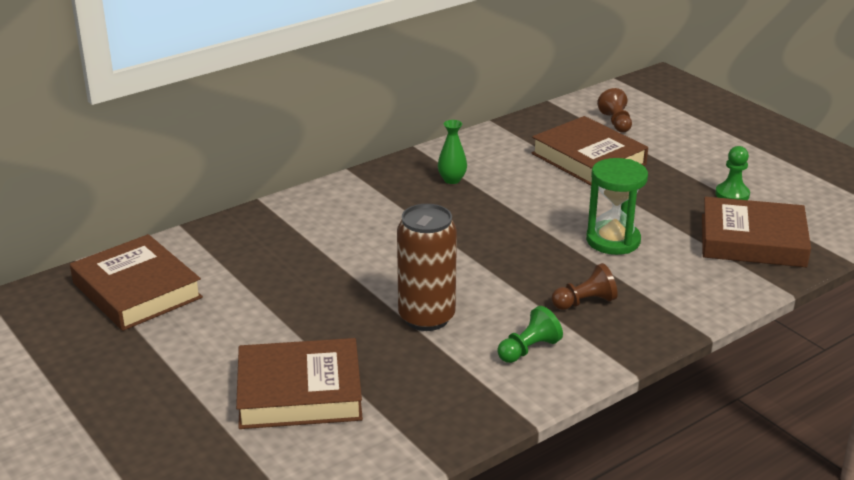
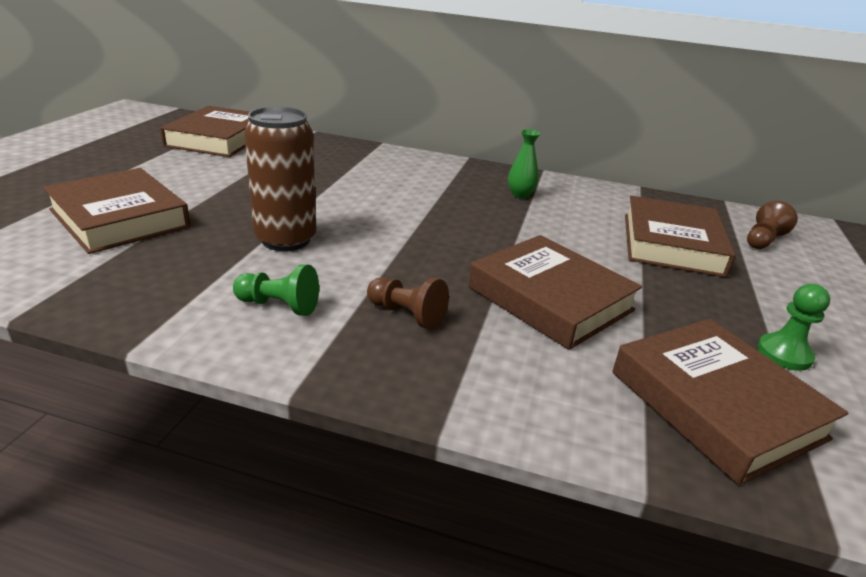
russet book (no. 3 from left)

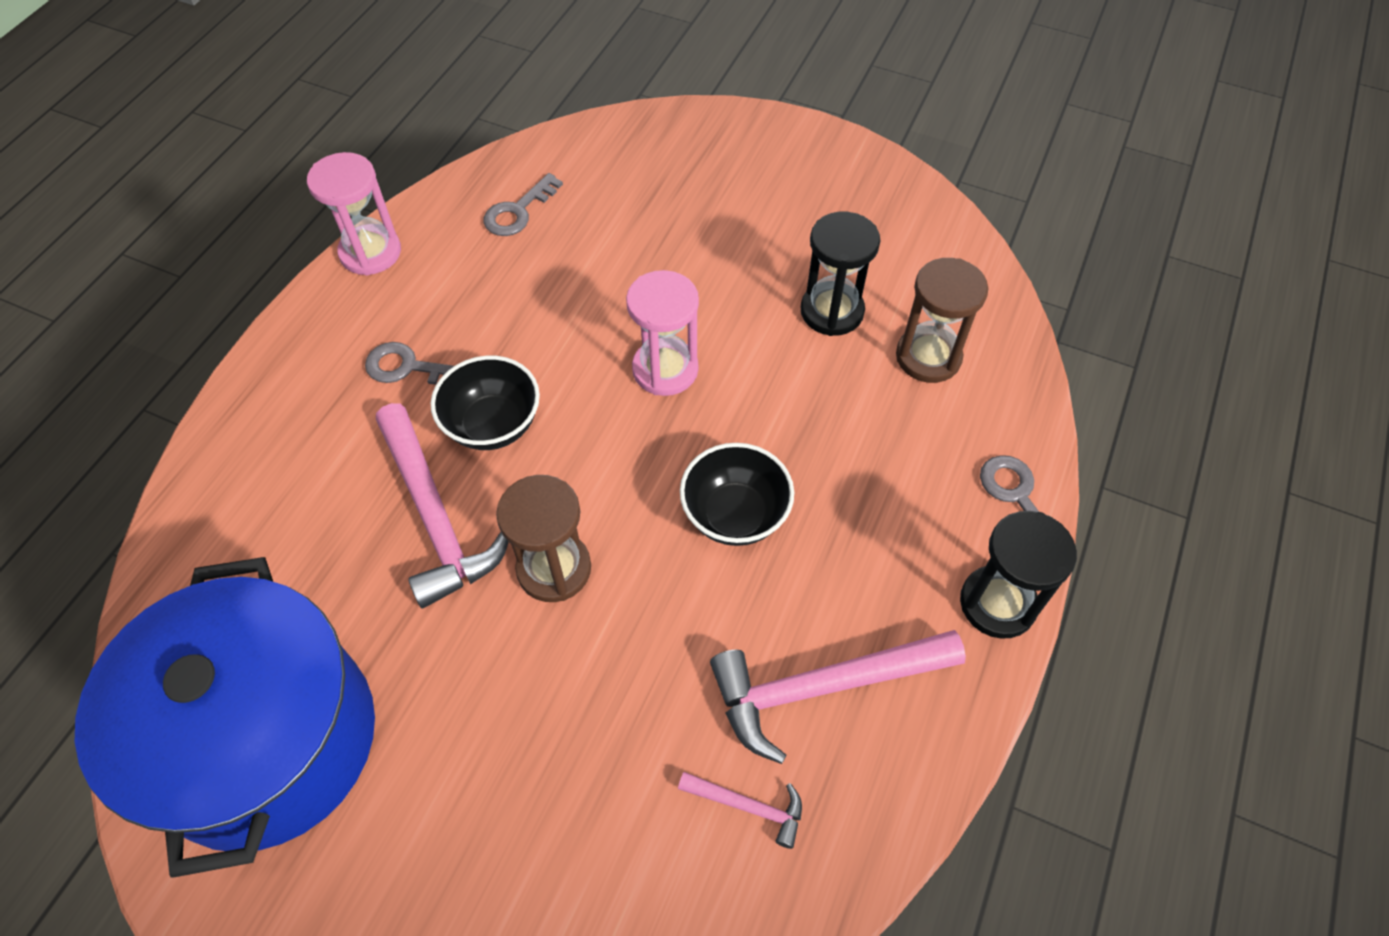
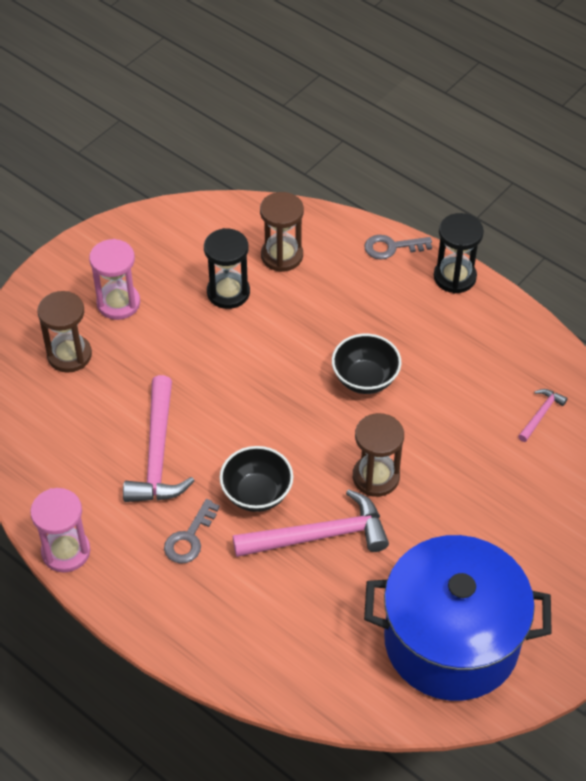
gray latchkey (no. 2 from left in the first image)
rose-pink sandglass (no. 2 from left)
rose-pink hammer (no. 1 from left)
russet sandglass (no. 1 from left)

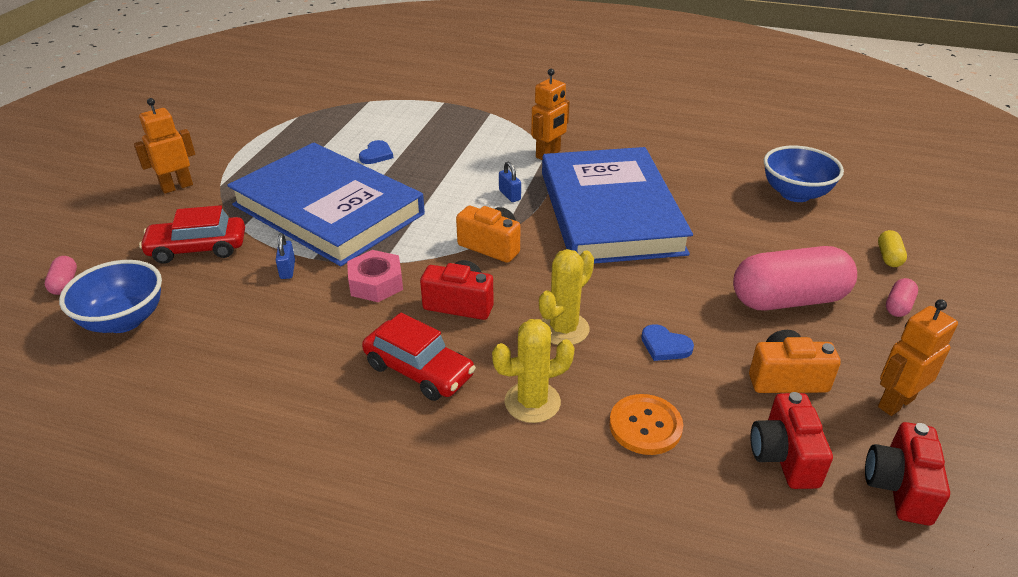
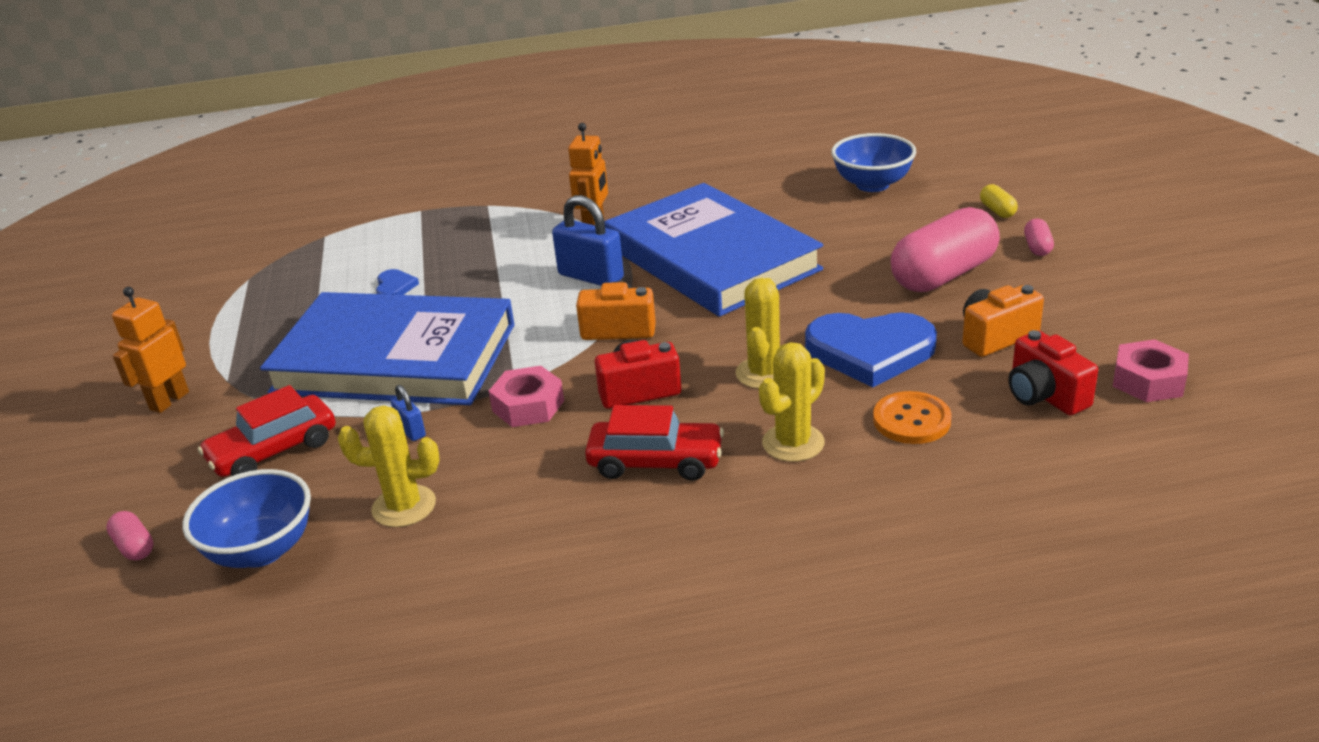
blue padlock (no. 2 from left)
bright orange robot figure (no. 3 from left in the first image)
blue heart shape (no. 2 from left)
rose-pink hex nut (no. 2 from left)
golden prickly plant (no. 1 from left)

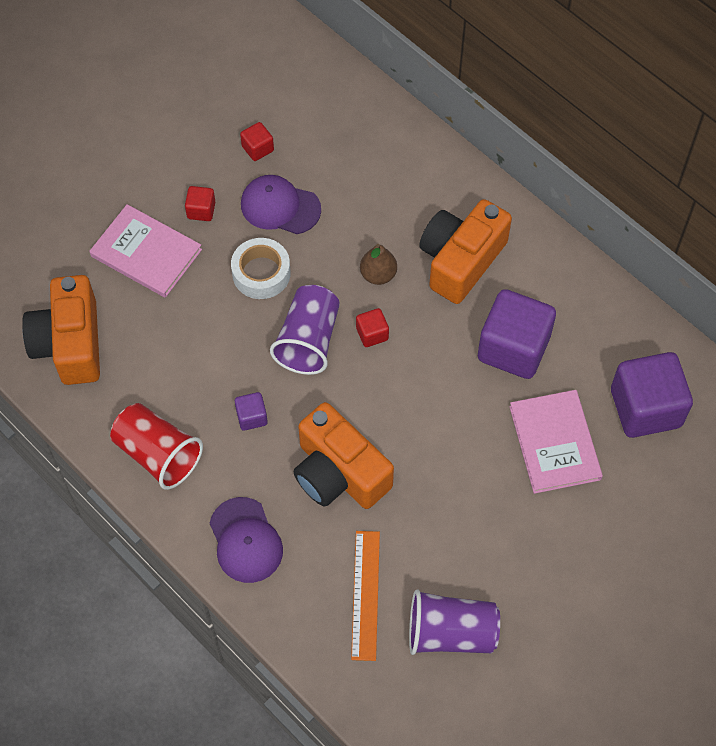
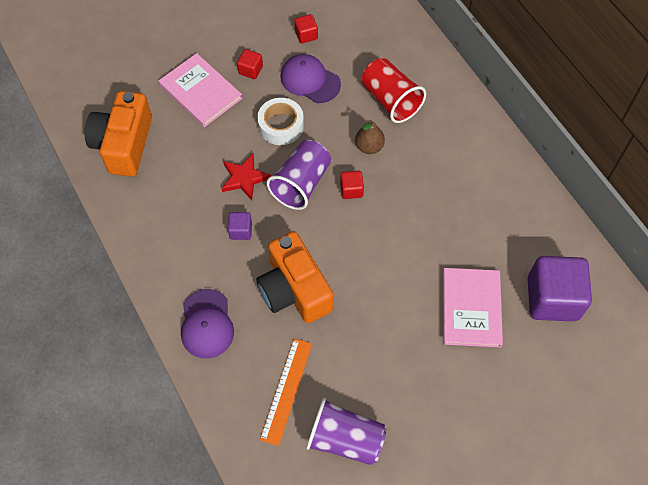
bright orange compact camera (no. 3 from left in the first image)
royal purple solid cube (no. 2 from left in the first image)
red tumbler
red star shape

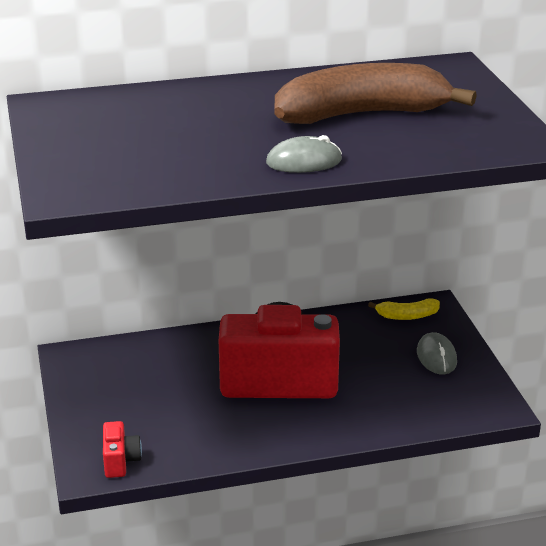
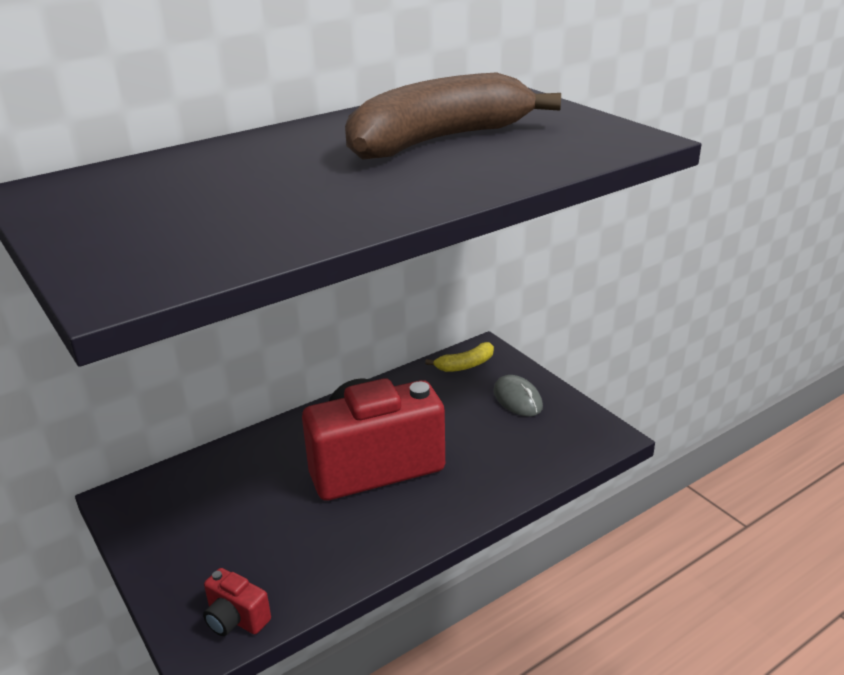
gray mouse (no. 1 from left in the first image)
red compact camera (no. 1 from left)

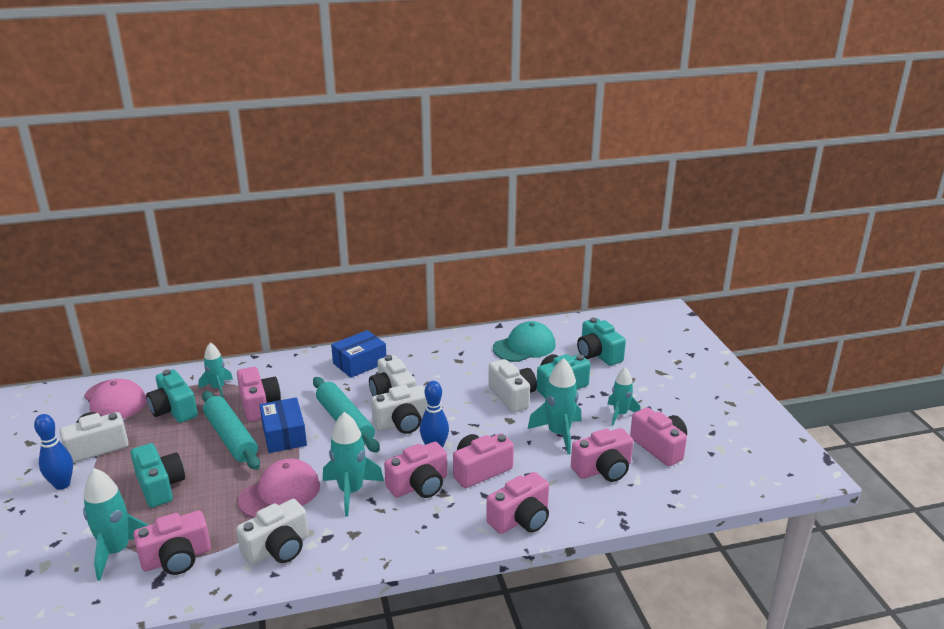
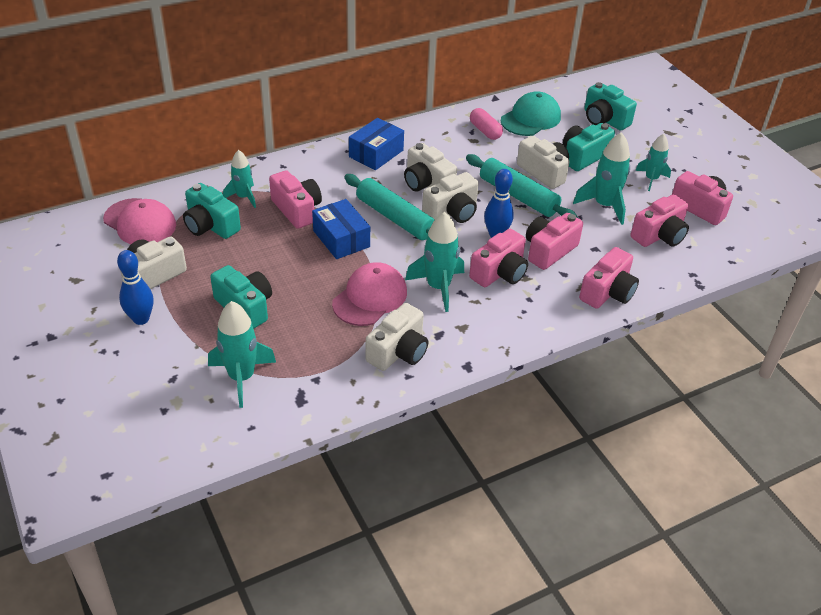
aqua pastry roller (no. 2 from left)
rose-pink compact camera (no. 1 from left in the first image)
rose-pink pill shape

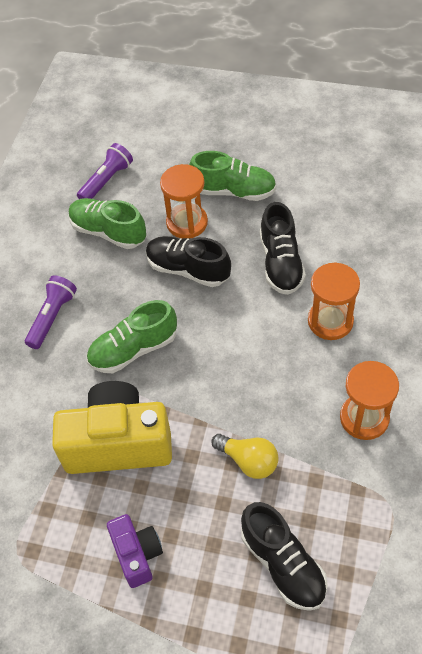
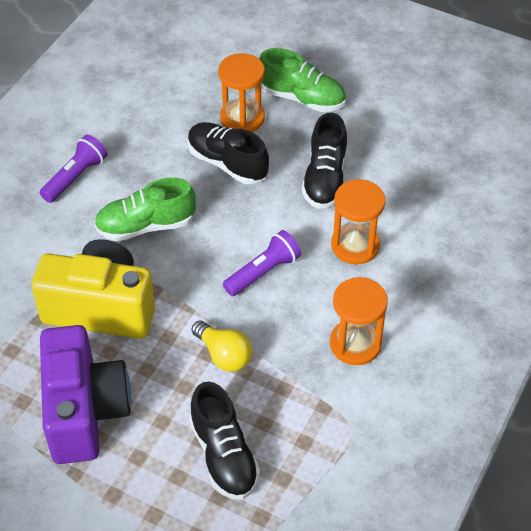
royal purple torch (no. 2 from left)
leaf-green sneaker (no. 1 from left in the first image)
royal purple compact camera

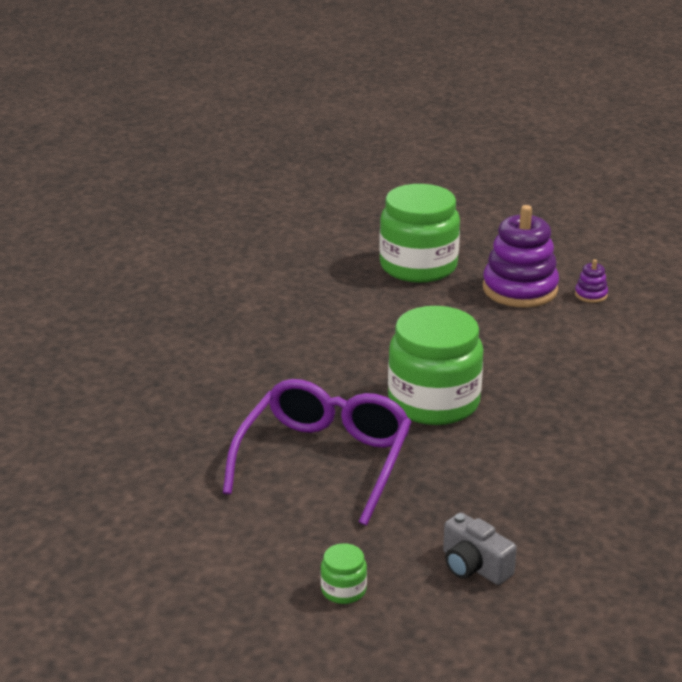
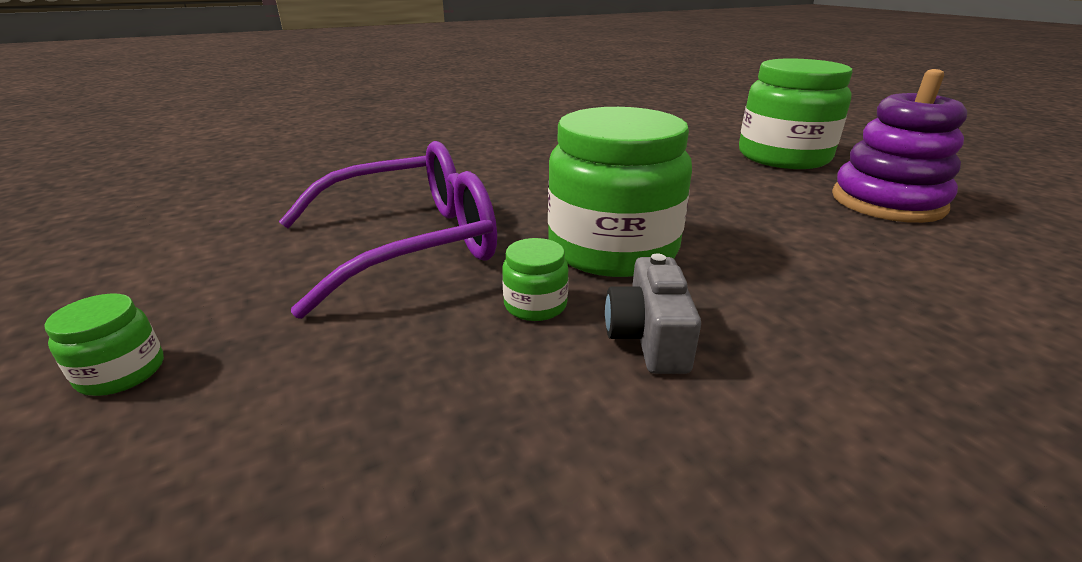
royal purple stacking toy (no. 2 from left in the first image)
gray compact camera
leaf-green preserve jar (no. 2 from left)

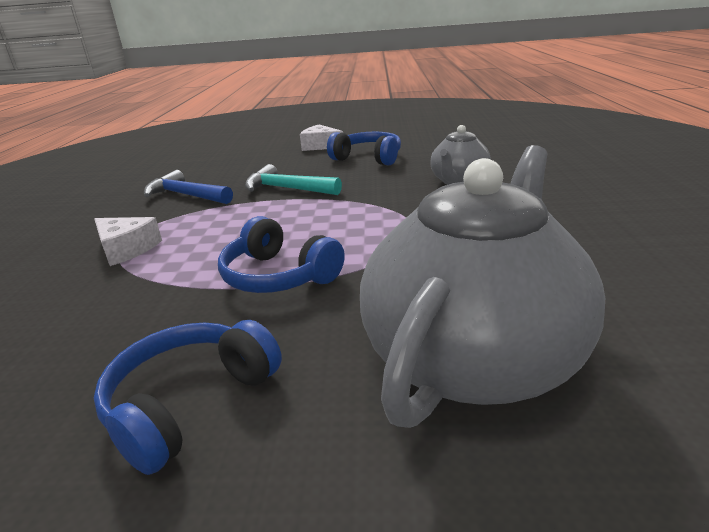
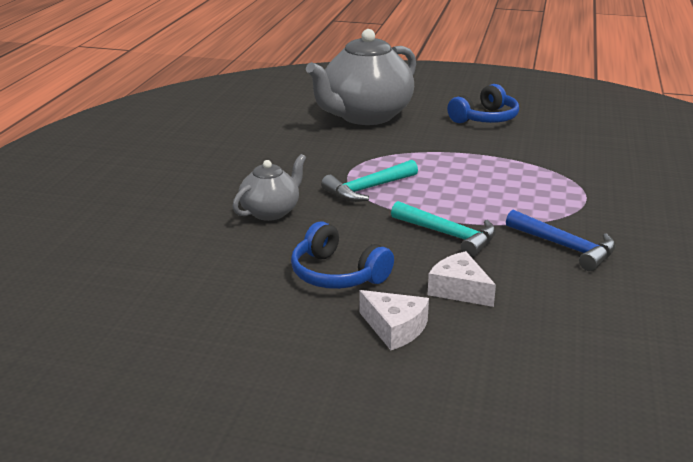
blue headphones (no. 2 from left in the first image)
white piece of cheese (no. 2 from left)
aqua hammer (no. 1 from left)

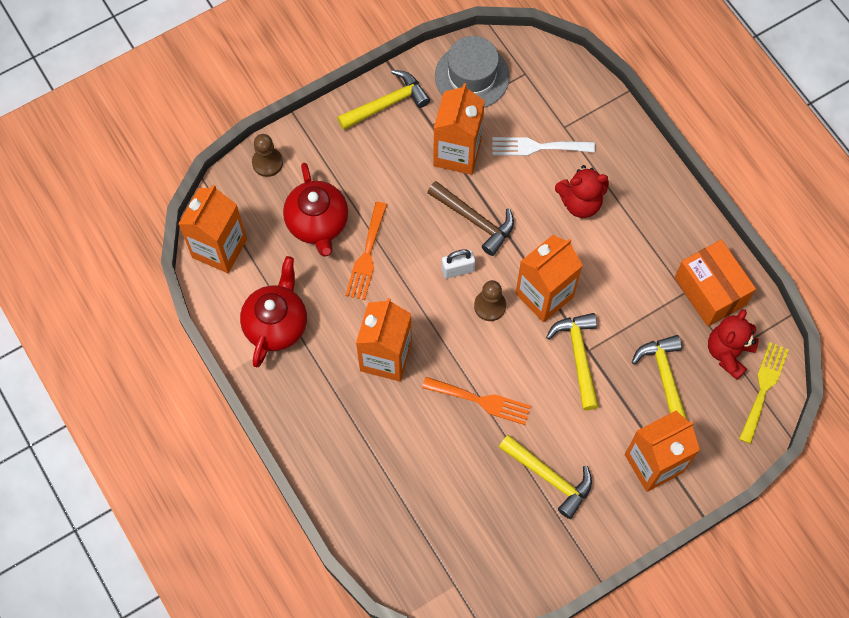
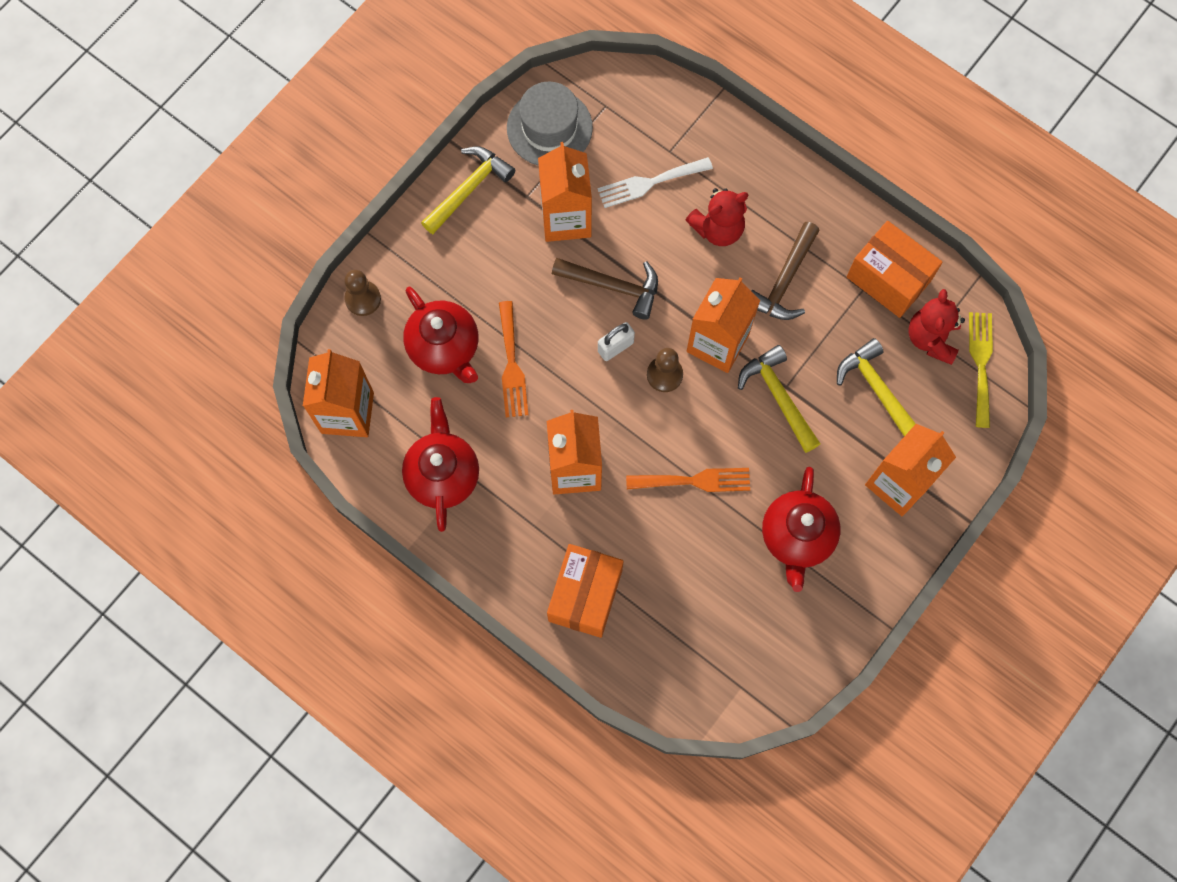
red china teapot (no. 3 from left)
russet hammer (no. 2 from left)
bright orange package (no. 1 from left)

